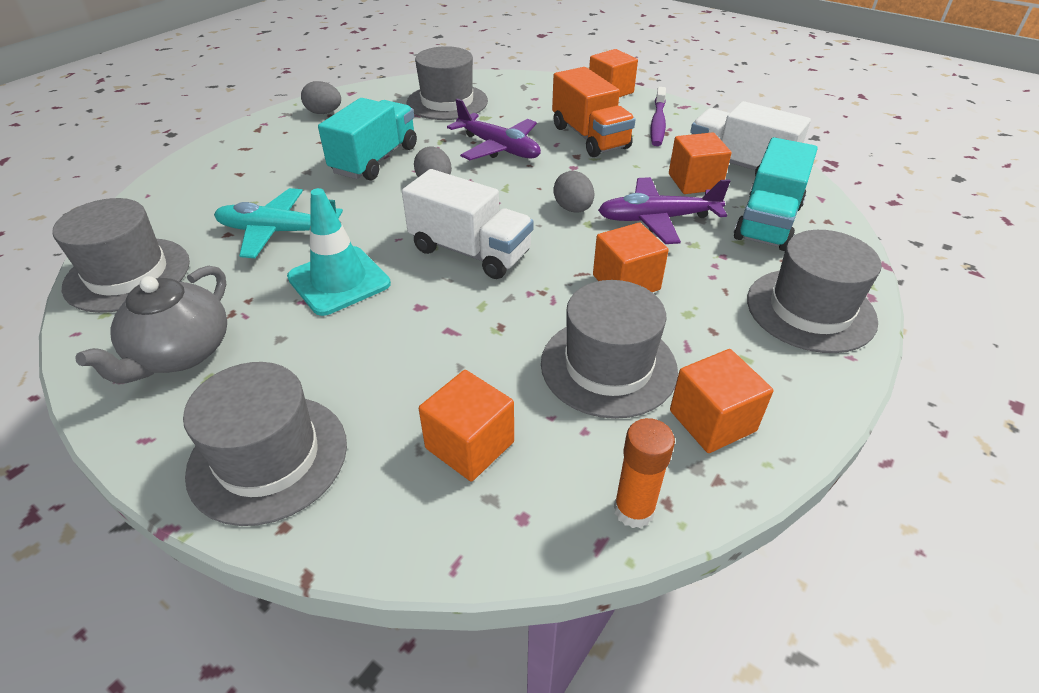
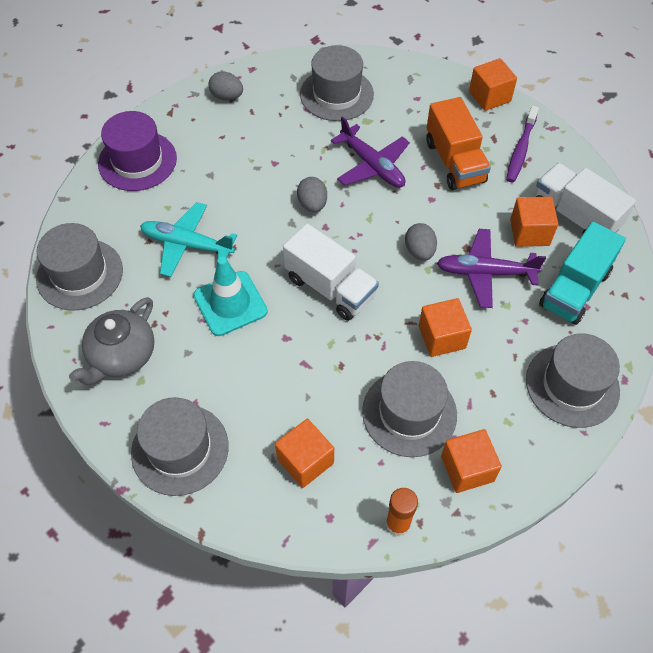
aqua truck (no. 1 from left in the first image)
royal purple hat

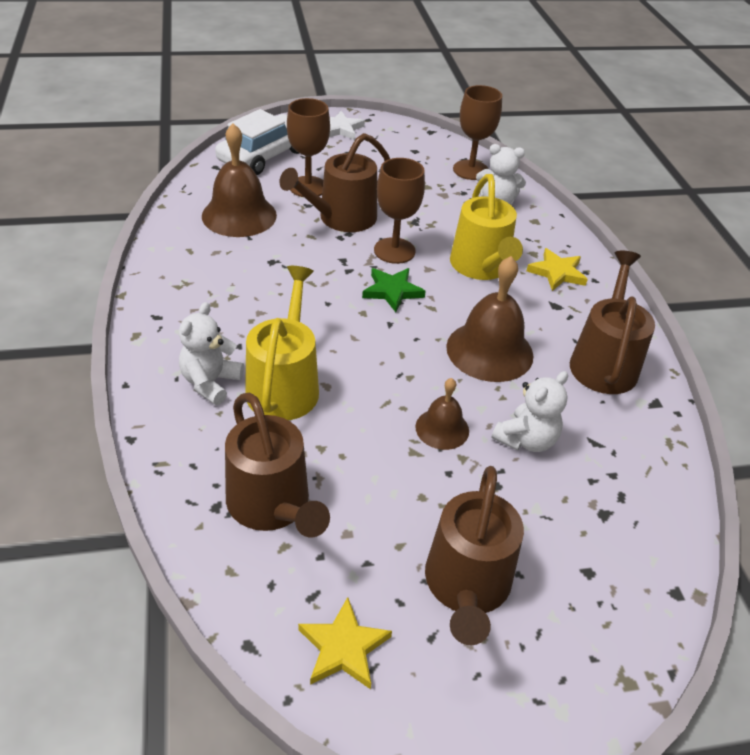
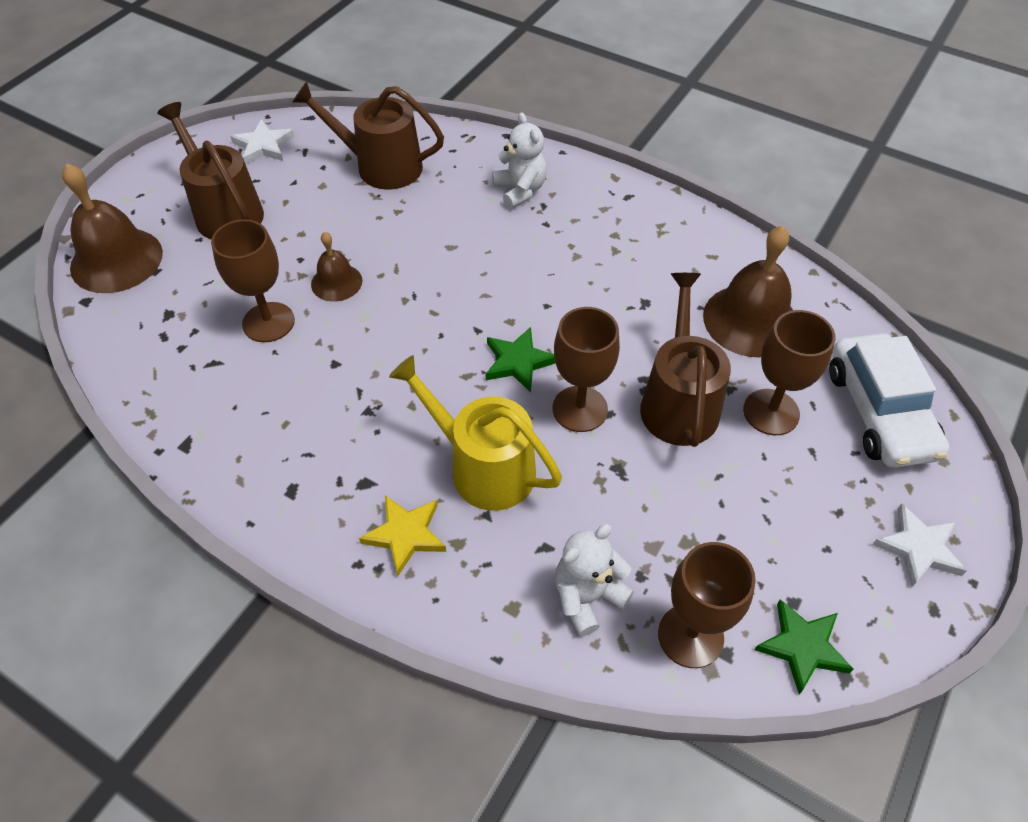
russet watering can (no. 4 from left in the first image)
russet school bell (no. 1 from left)
golden watering can (no. 1 from left in the first image)
russet chalice (no. 1 from left)
white star shape (no. 1 from left)
leaf-green star shape (no. 2 from left)

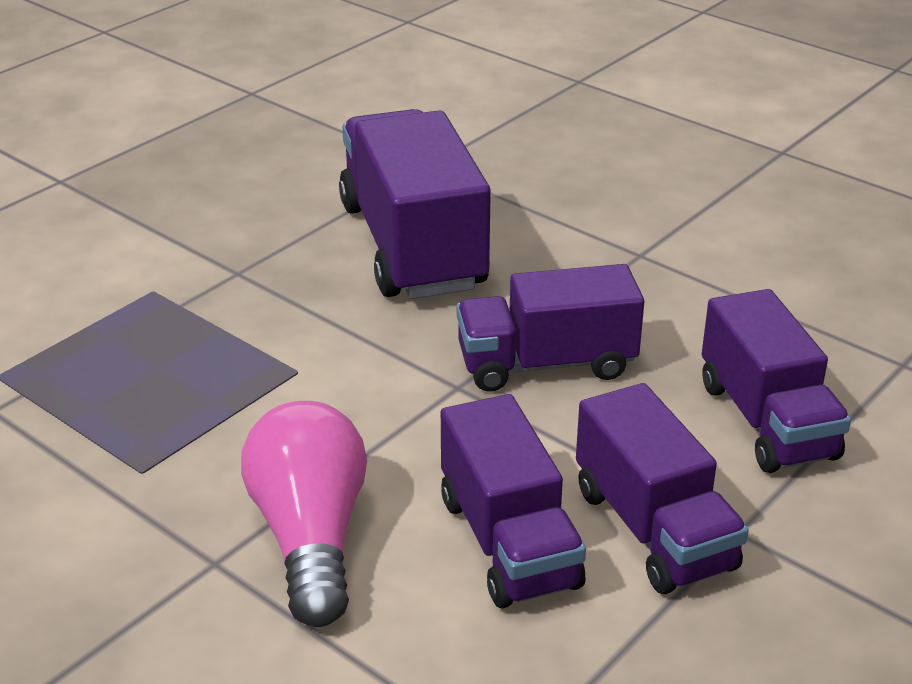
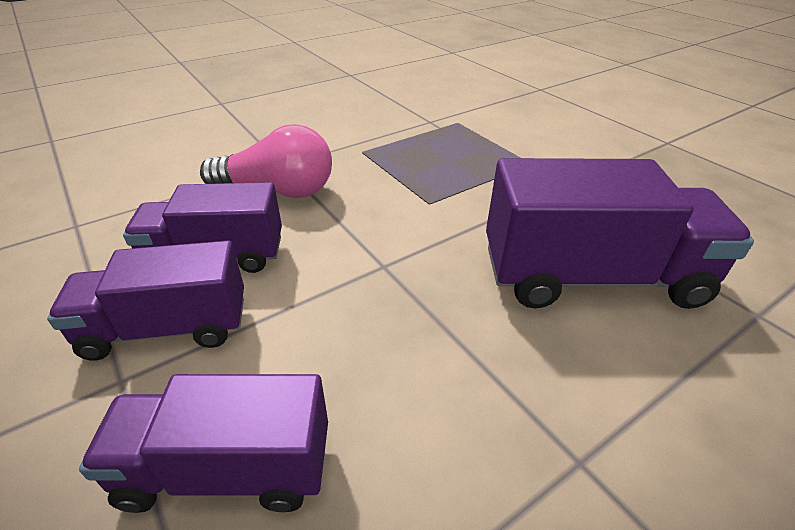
royal purple truck (no. 3 from left in the first image)

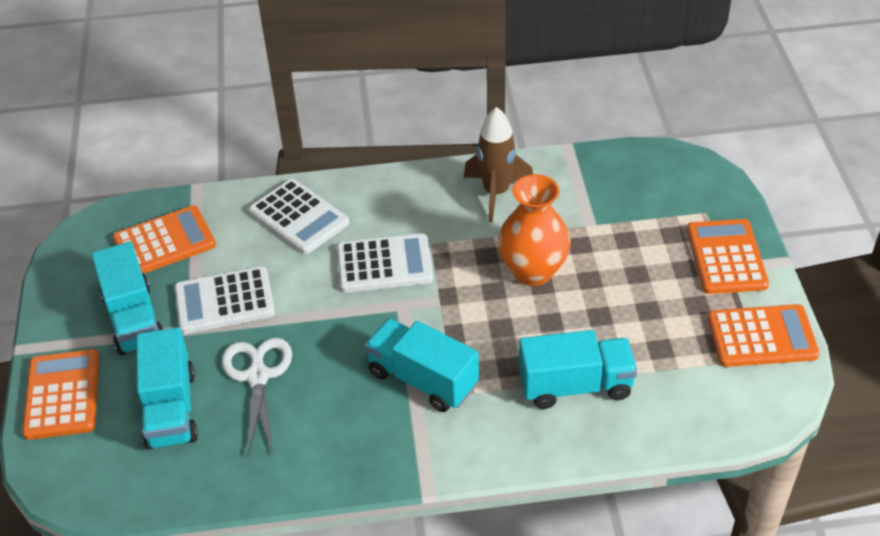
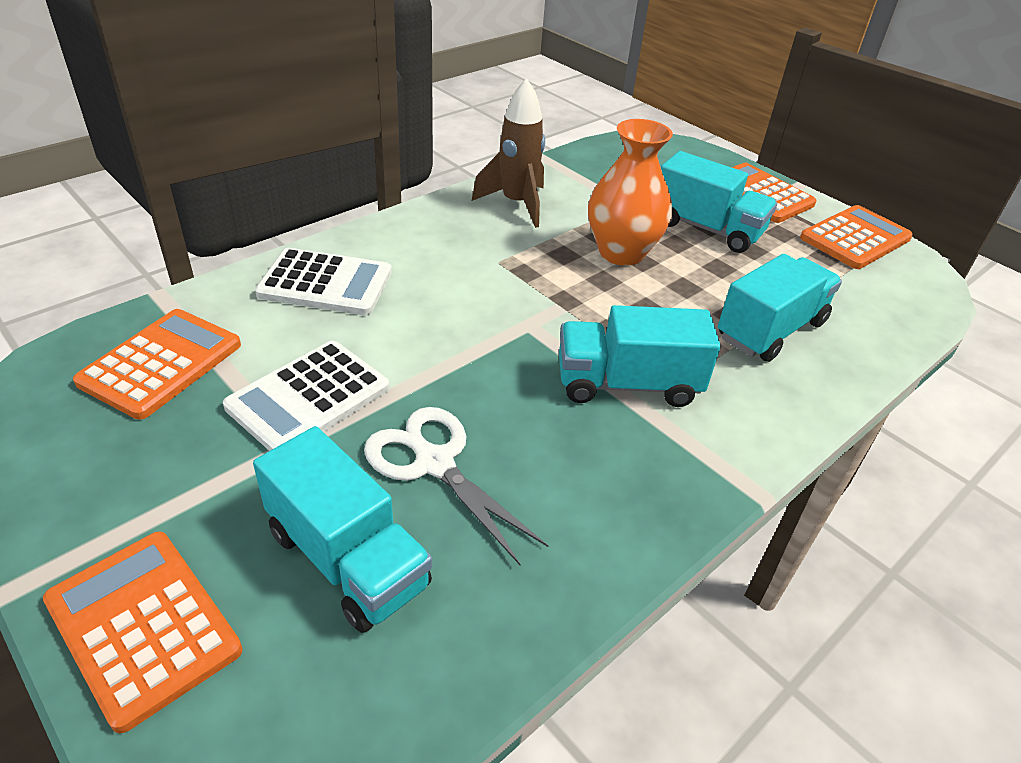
white calculator (no. 3 from left in the first image)
aqua truck (no. 3 from left)

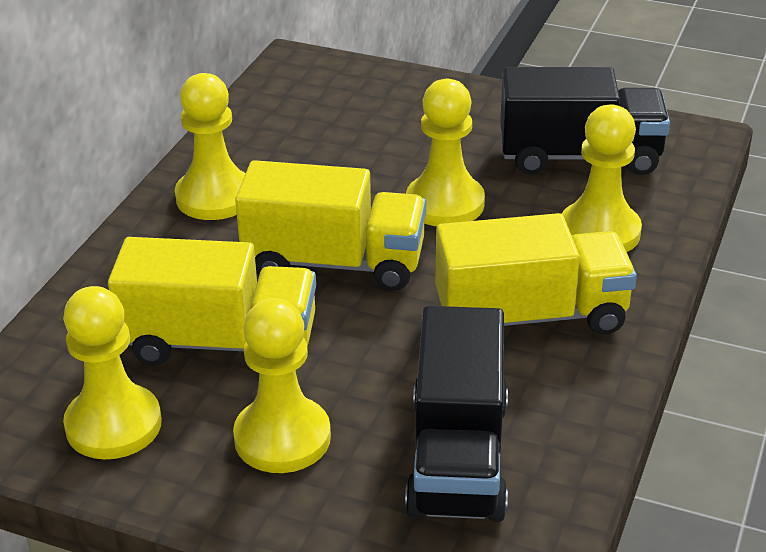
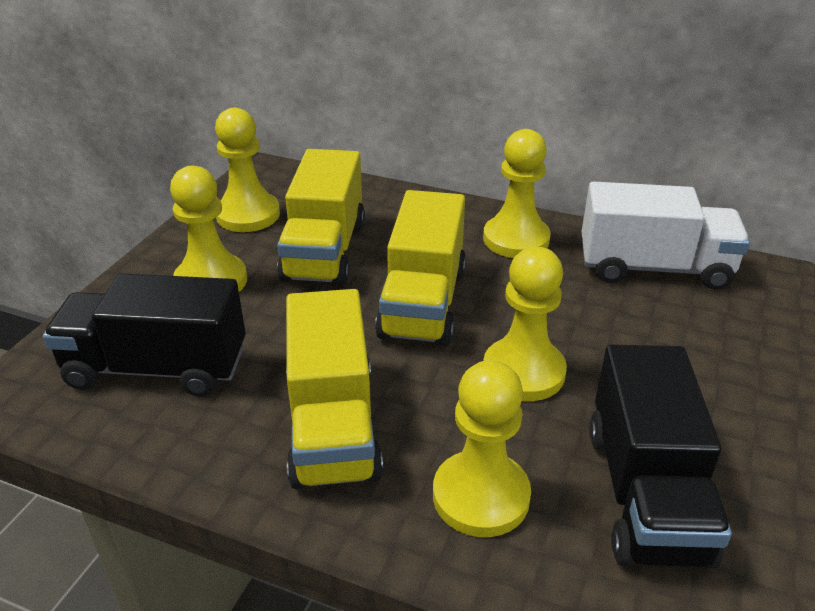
white truck

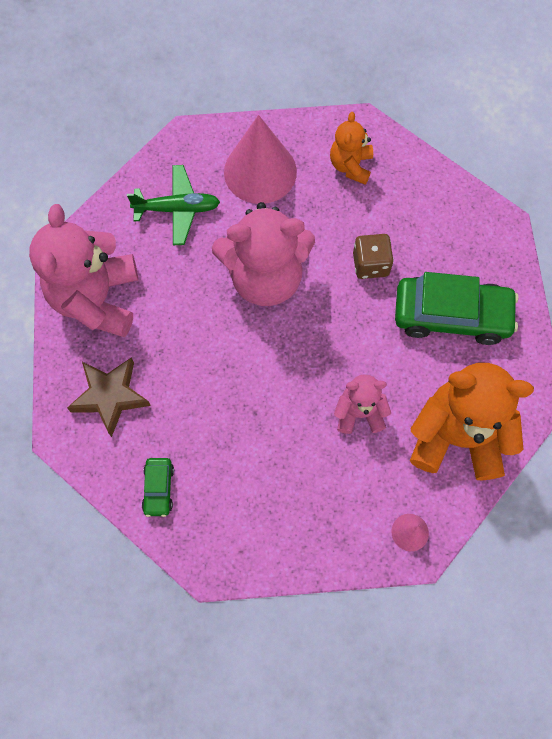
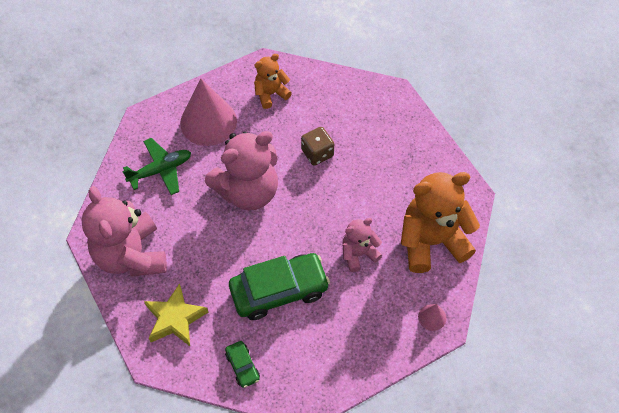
bright orange stuffed bear (no. 1 from left)
leaf-green automobile (no. 2 from left)
golden star shape

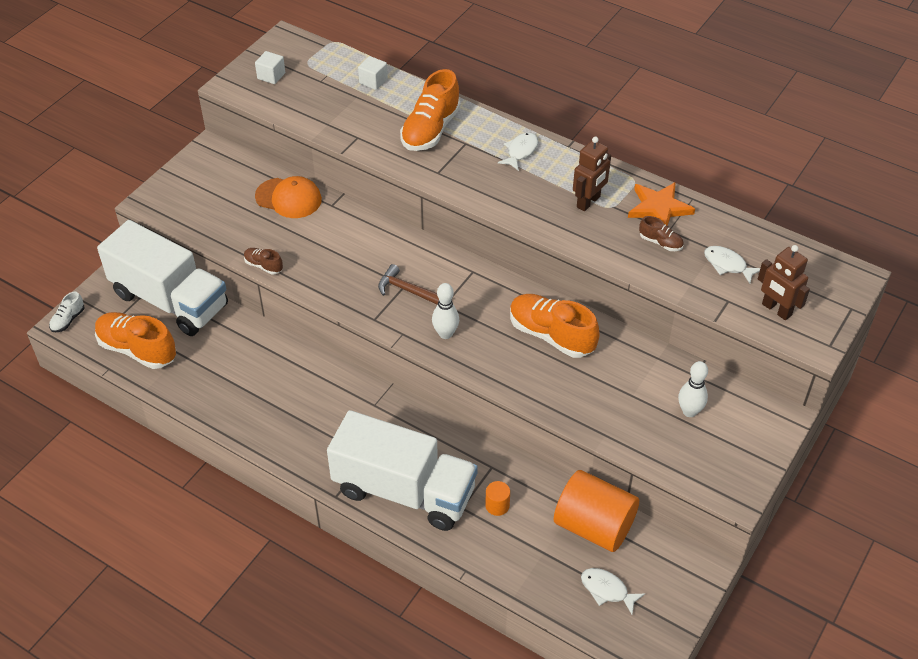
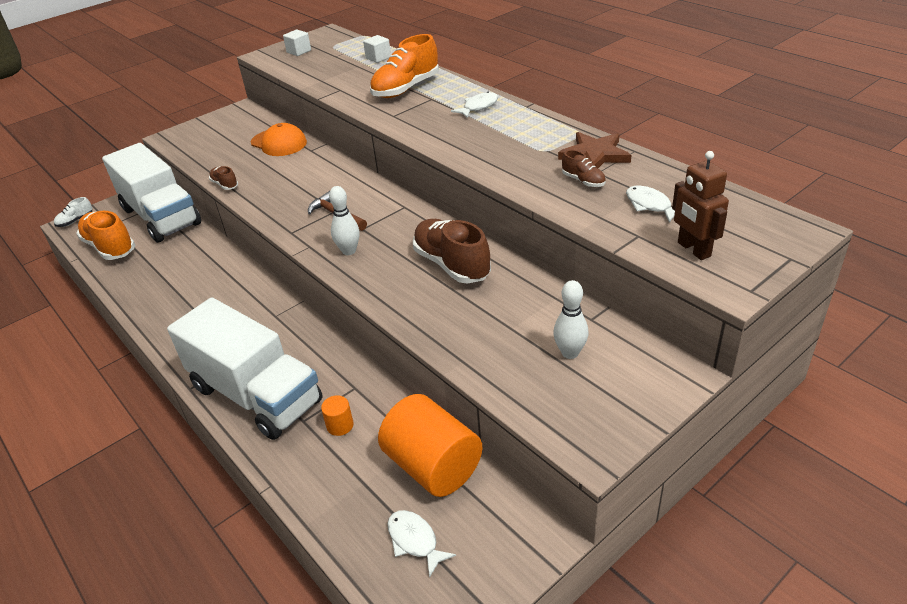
russet robot figure (no. 1 from left in the first image)
russet star shape
russet sneaker (no. 2 from left)

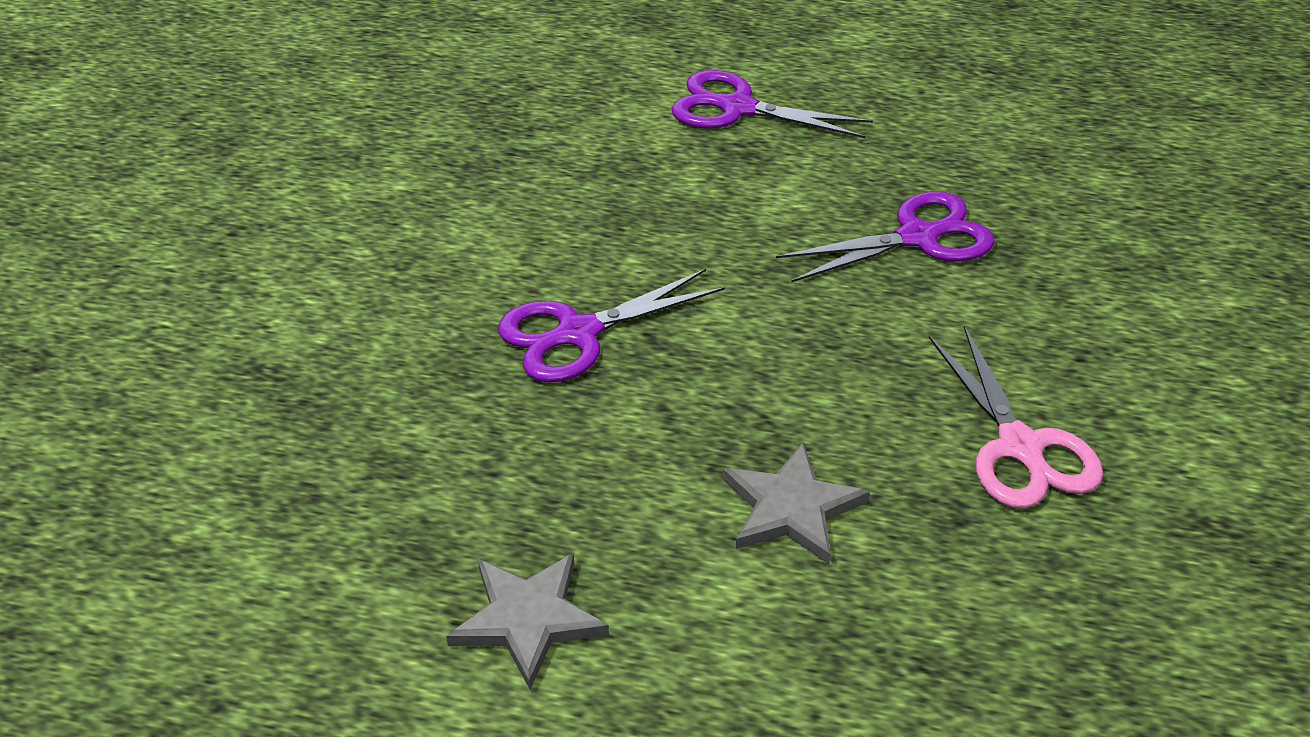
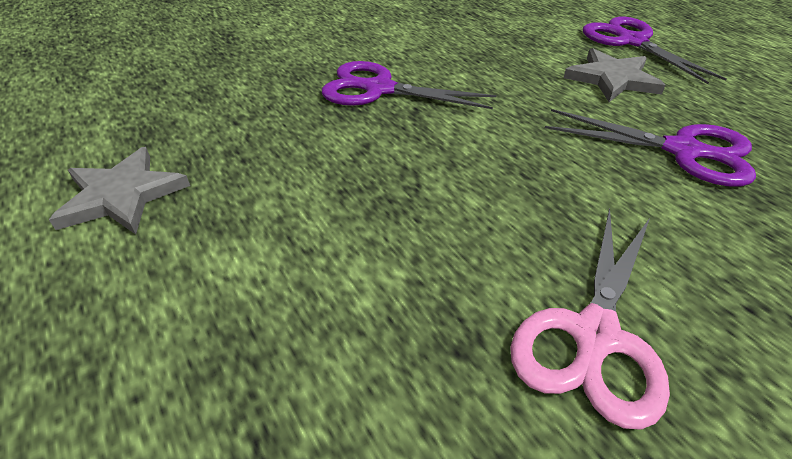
gray star shape (no. 2 from left)

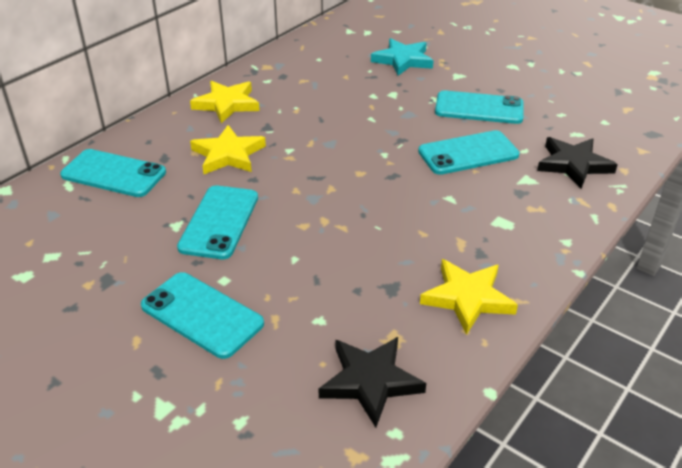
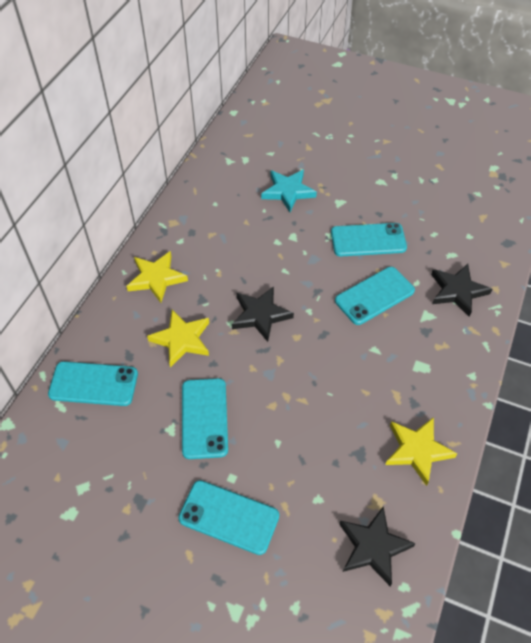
black star shape (no. 1 from left)

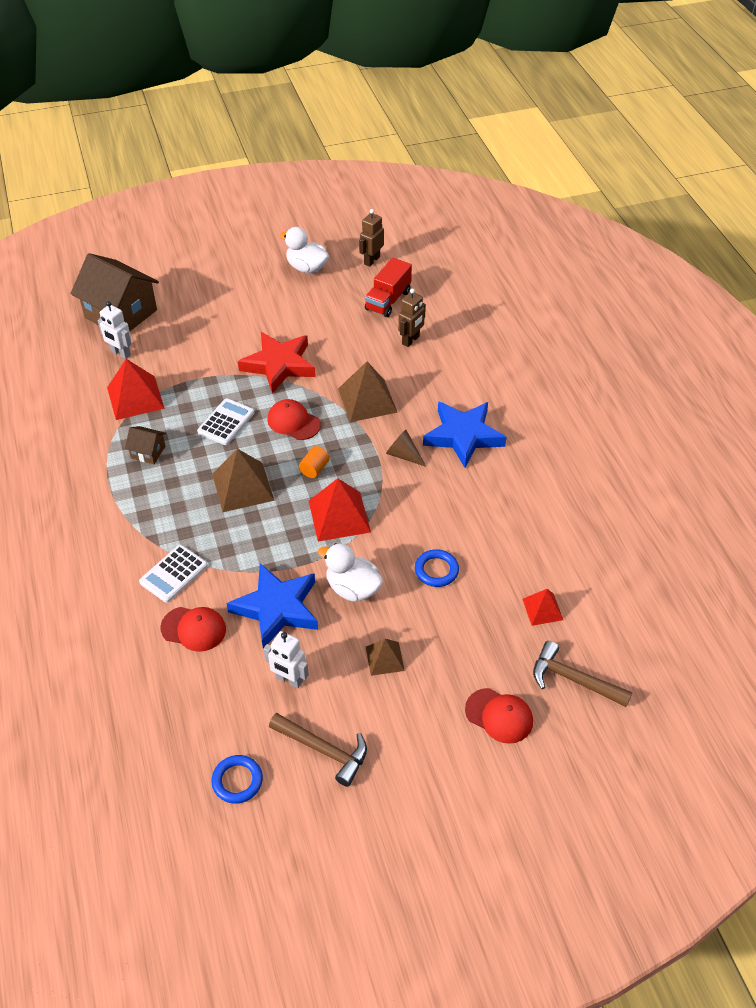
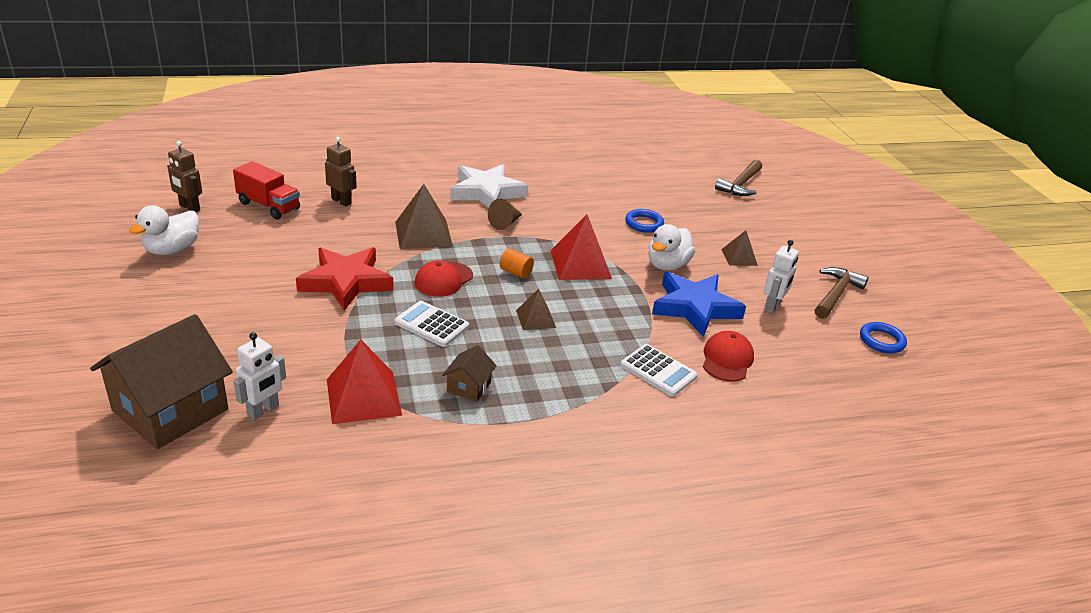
white star shape
russet pyramid (no. 2 from left)
red pyramid (no. 3 from left in the first image)
red cap (no. 3 from left in the first image)

